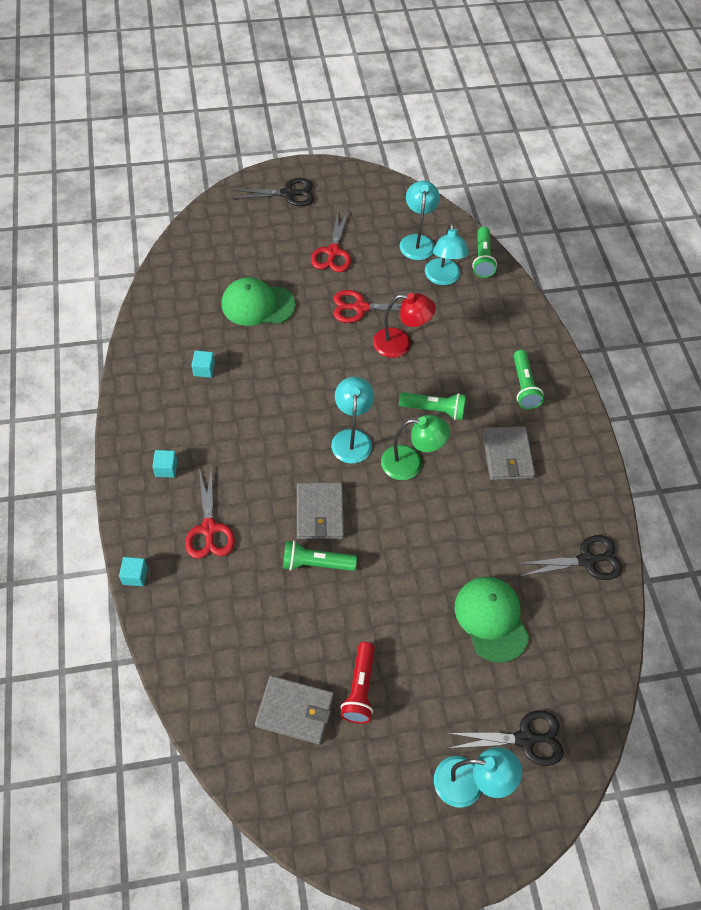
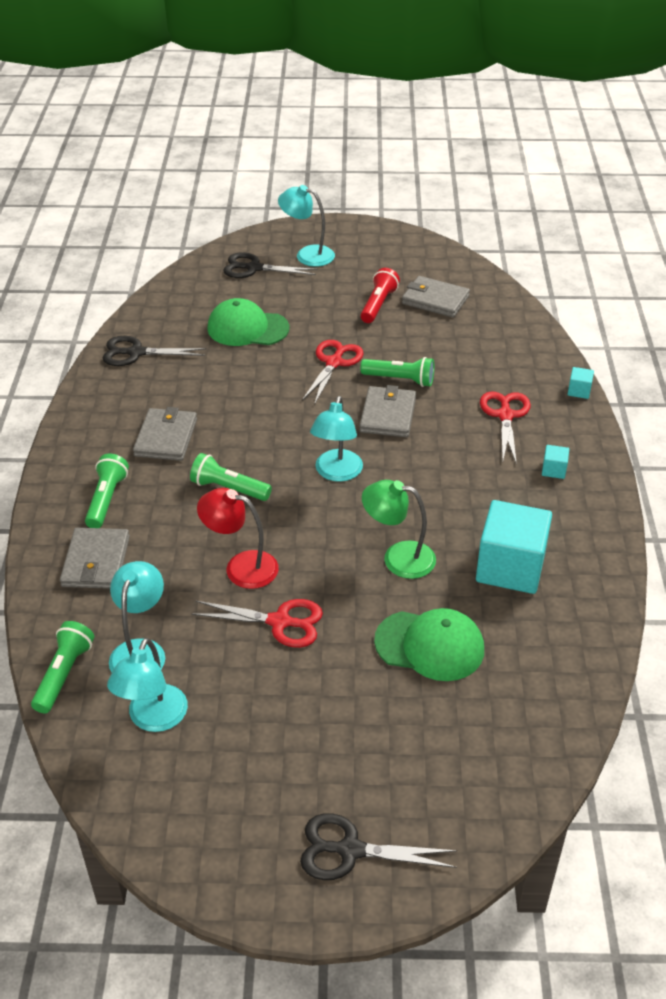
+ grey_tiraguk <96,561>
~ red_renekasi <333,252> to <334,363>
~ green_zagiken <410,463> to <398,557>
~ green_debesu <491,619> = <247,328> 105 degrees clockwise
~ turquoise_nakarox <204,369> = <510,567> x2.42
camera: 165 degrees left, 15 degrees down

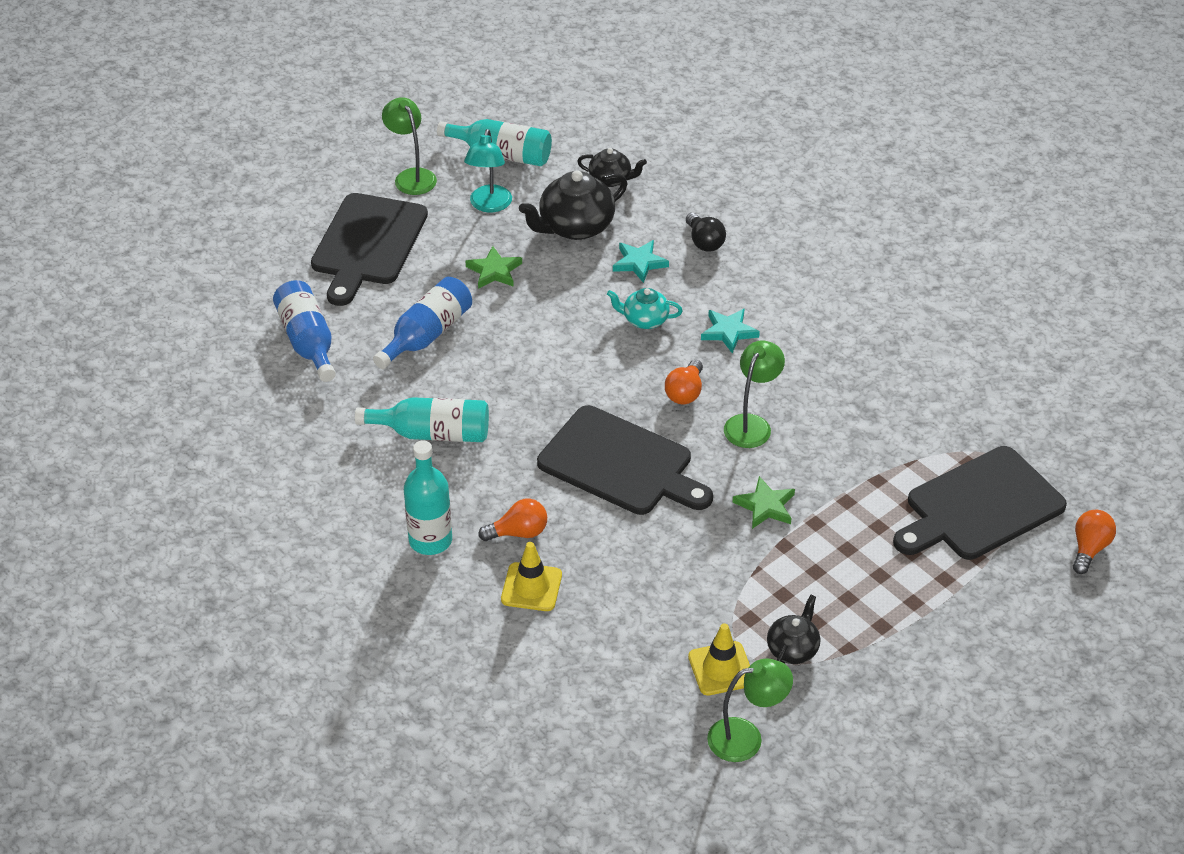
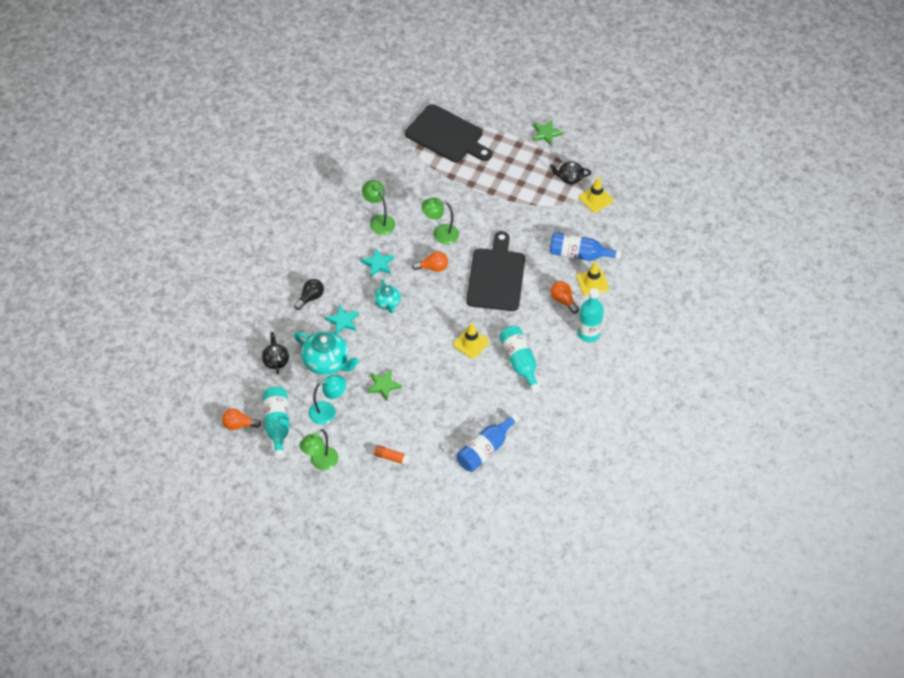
+ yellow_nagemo <471,343>
~ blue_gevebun <426,335> to <579,254>
~ green_zagiken <746,738> to <379,221>
~ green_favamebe <765,506> to <546,134>
~ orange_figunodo <1089,548> to <239,425>
~ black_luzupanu <368,244> to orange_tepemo <391,457>
~ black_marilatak <575,227> to turquoise_marilatak <327,362>
camera: 115 degrees left, 10 degrees up

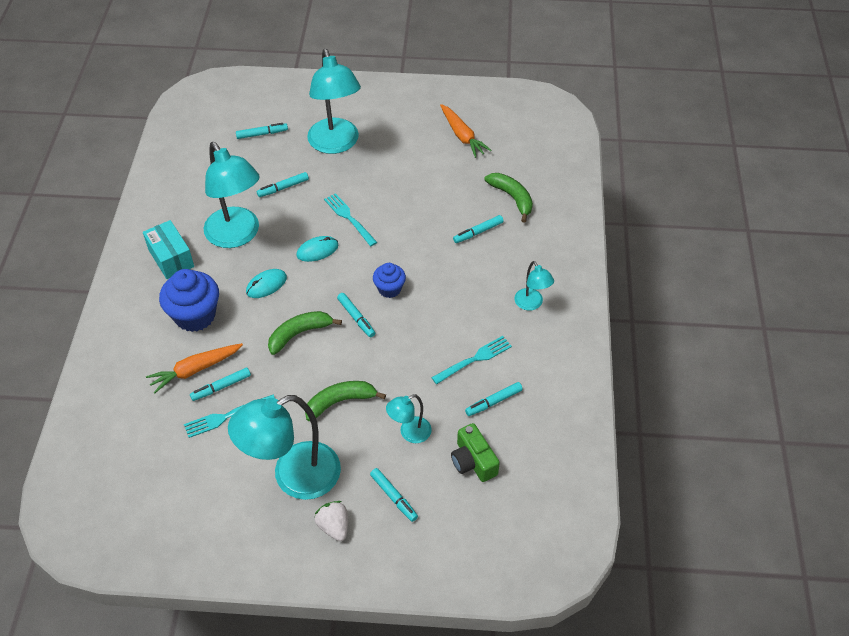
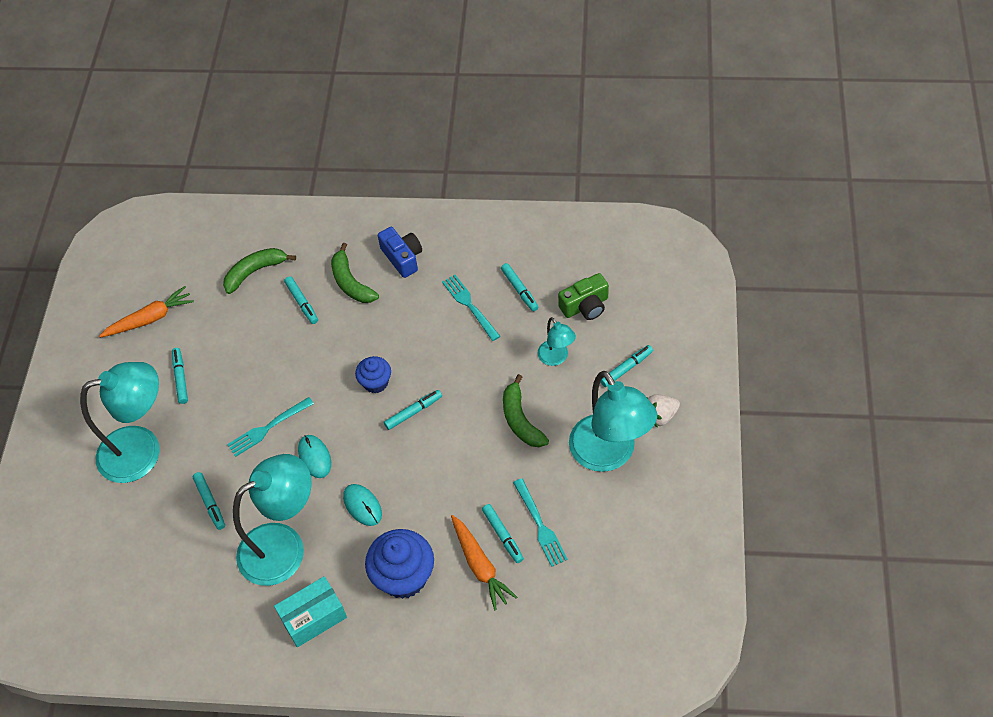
~ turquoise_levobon <262,134> to <180,378>
~ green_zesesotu <299,334> to <351,283>
~ turquoise_zagiken <531,304> to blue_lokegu <402,257>
camera: 85 degrees left, 5 degrees up

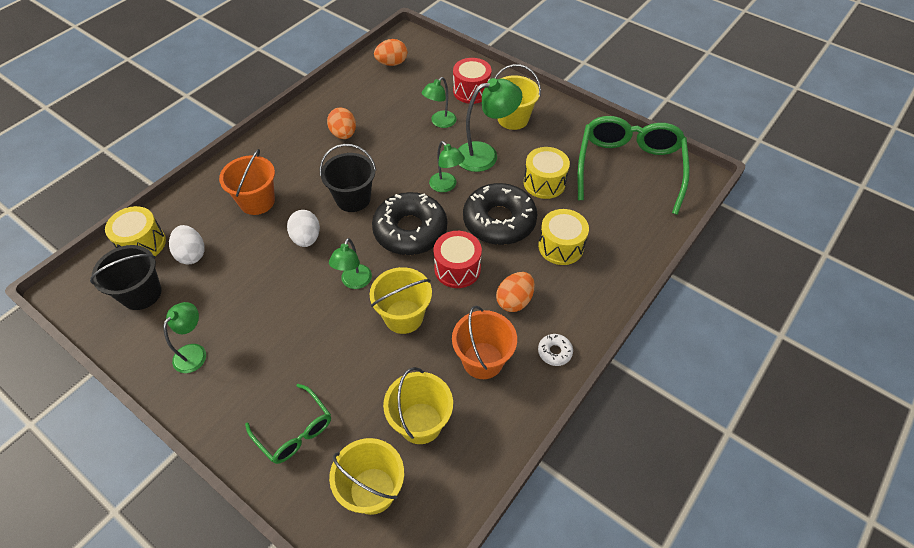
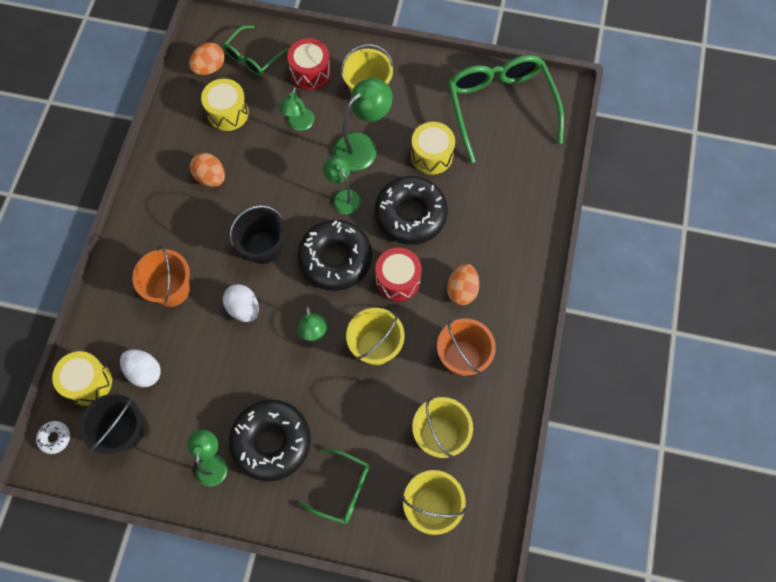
+ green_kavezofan <253,57>
+ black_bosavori <271,441>
~ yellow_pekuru <560,246> to <228,113>
~ white_bosavori <554,352> to <55,438>
~ green_zagiken <446,186> = <343,196> 150 degrees counterclockwise
camera: 25 degrees left, 15 degrees up

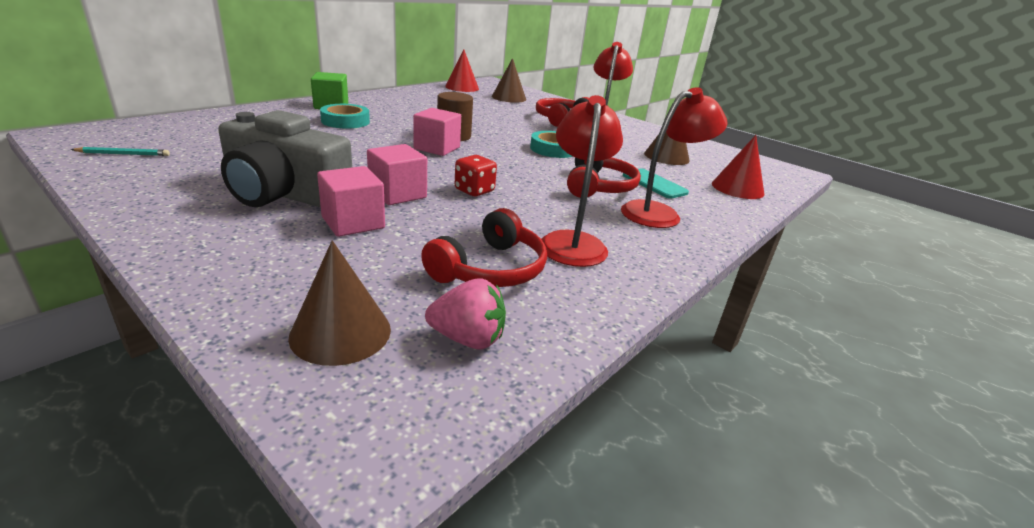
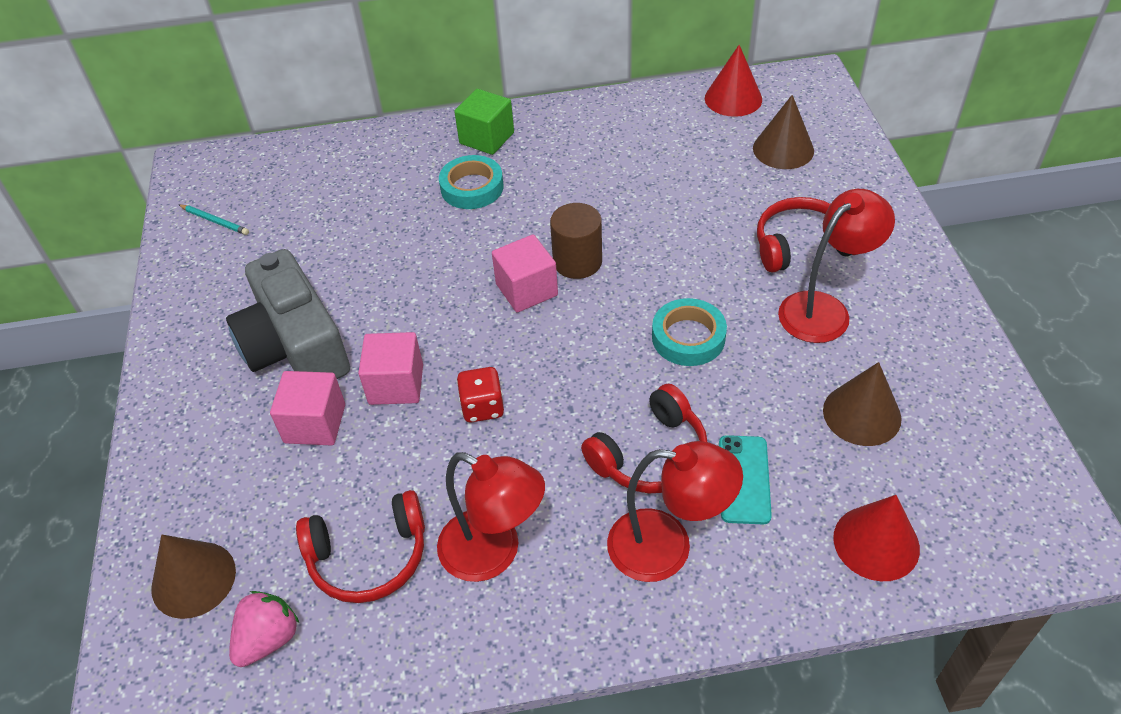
~ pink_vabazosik <468,339> = <268,639> 105 degrees counterclockwise
~ red_zagiken <573,242> = <494,553> 75 degrees clockwise
camera: 45 degrees right, 20 degrees up

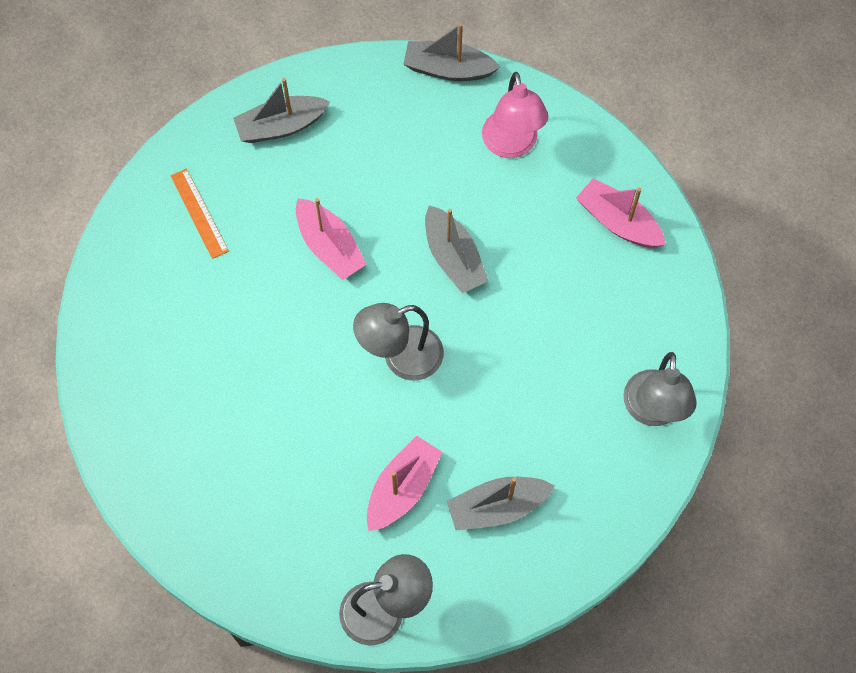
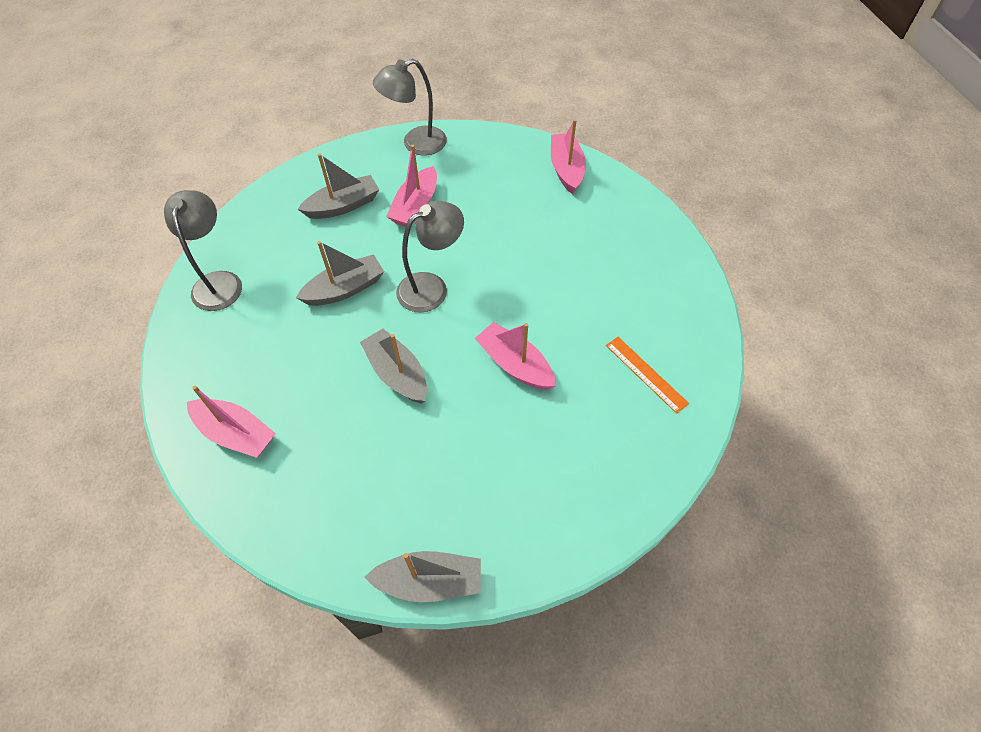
- pink_zagiken <511,145>
+ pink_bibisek <566,169>
~ grey_bibisek <281,126> to <345,289>
camera: 170 degrees right, 10 degrees down

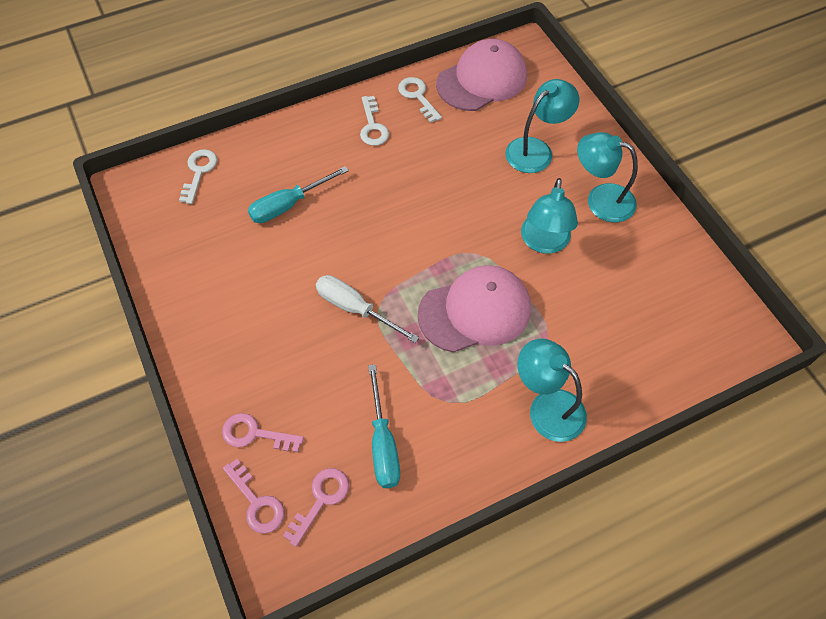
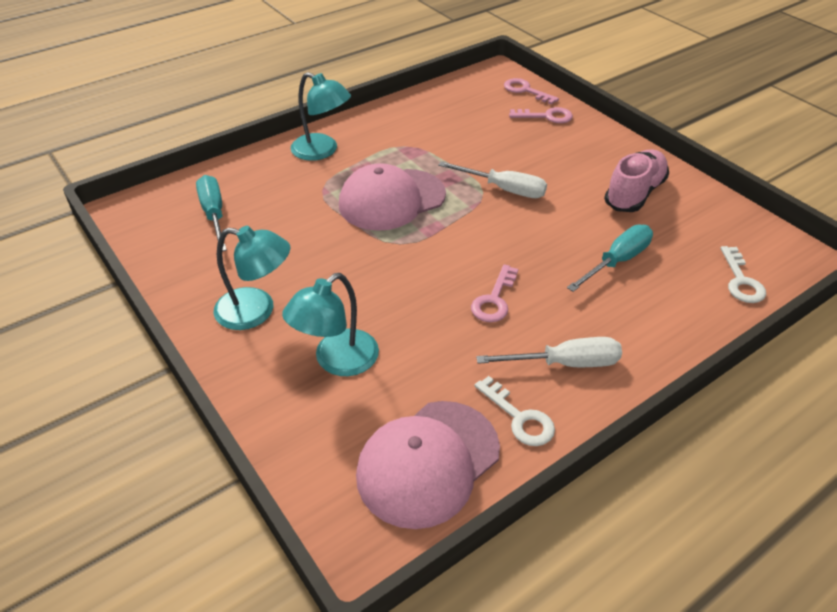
- turquoise_zagiken <544,243>
+ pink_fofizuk <634,193>
~ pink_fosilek <321,500> to <494,300>
~ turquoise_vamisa <383,443> to <214,214>
~ white_fosilek <373,126> to white_vamisa <565,363>
camera: 170 degrees right, 15 degrees down

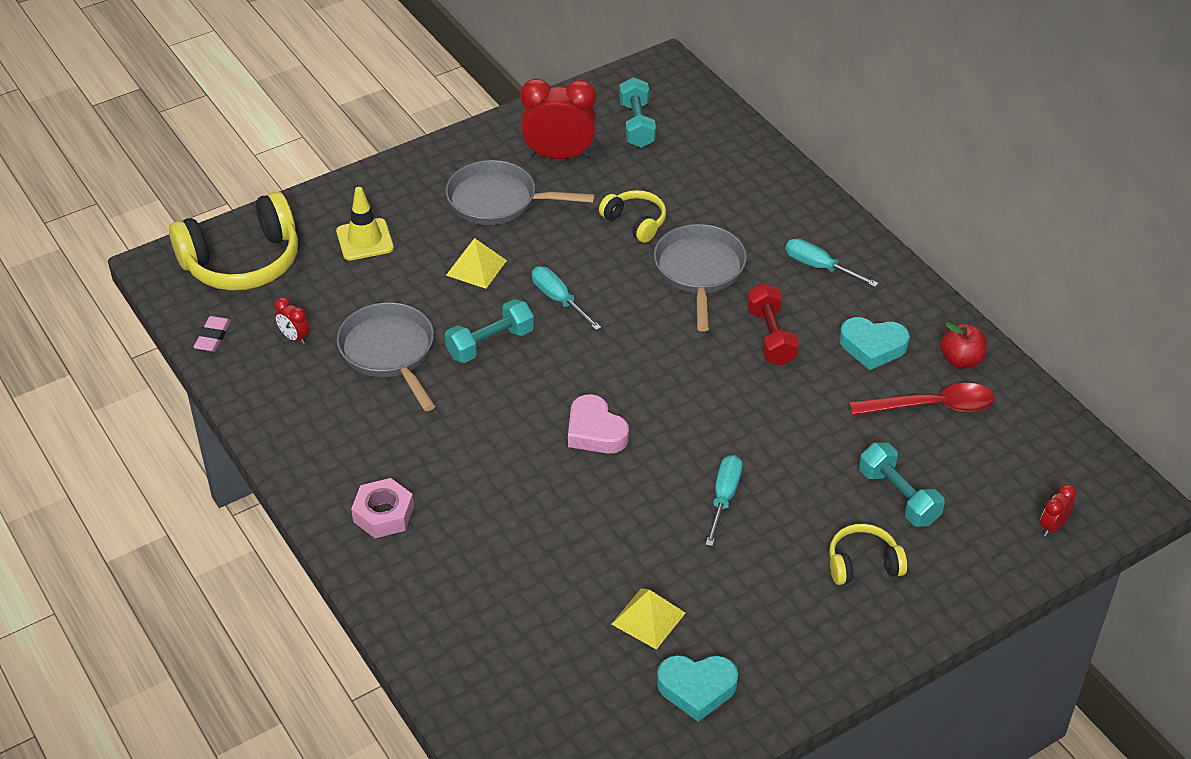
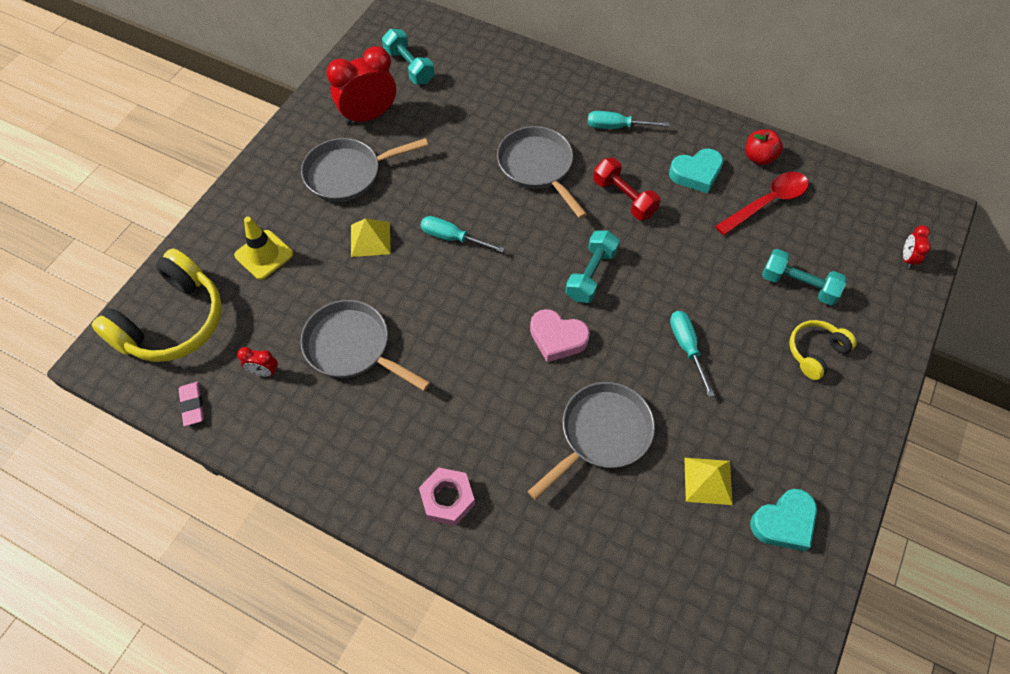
- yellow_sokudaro <635,222>
+ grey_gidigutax <601,434>
~ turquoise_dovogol <490,343> to <591,274>
camera: 30 degrees left, 15 degrees up

